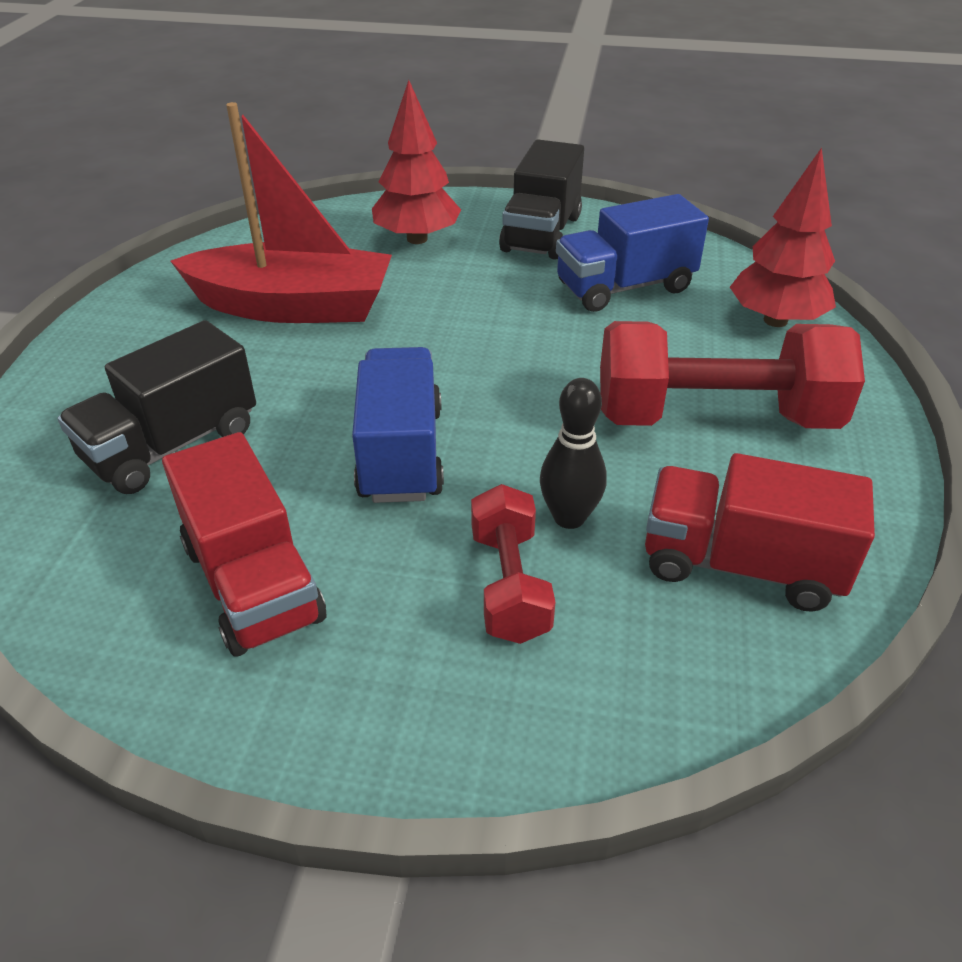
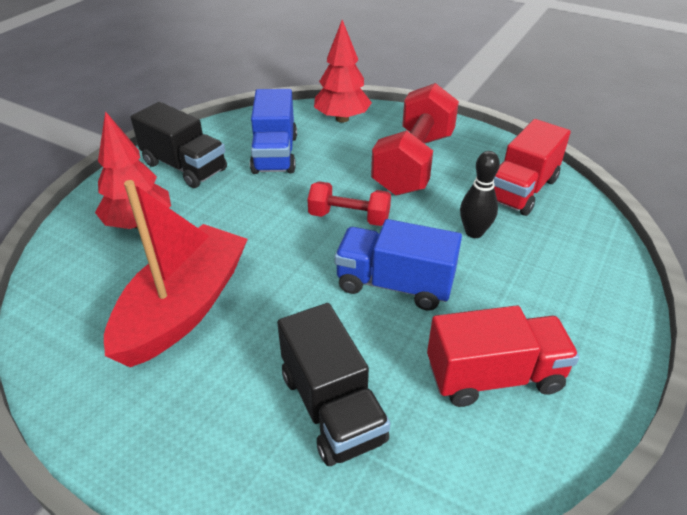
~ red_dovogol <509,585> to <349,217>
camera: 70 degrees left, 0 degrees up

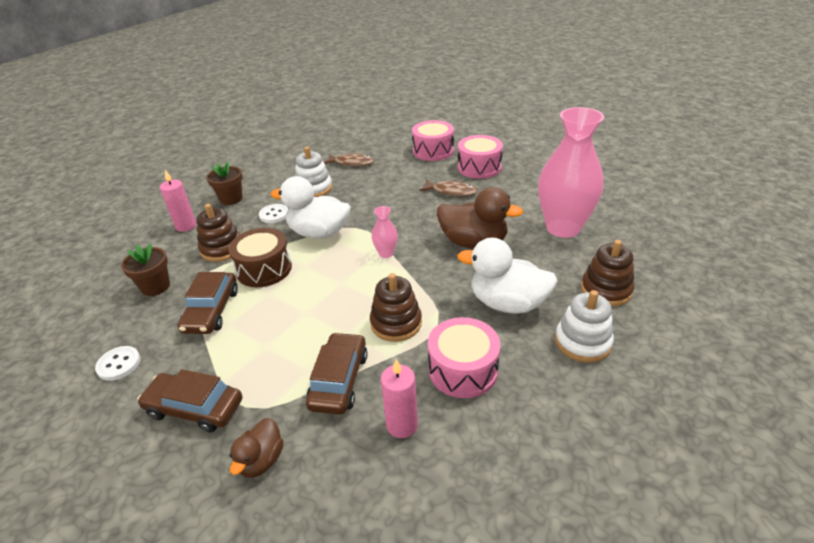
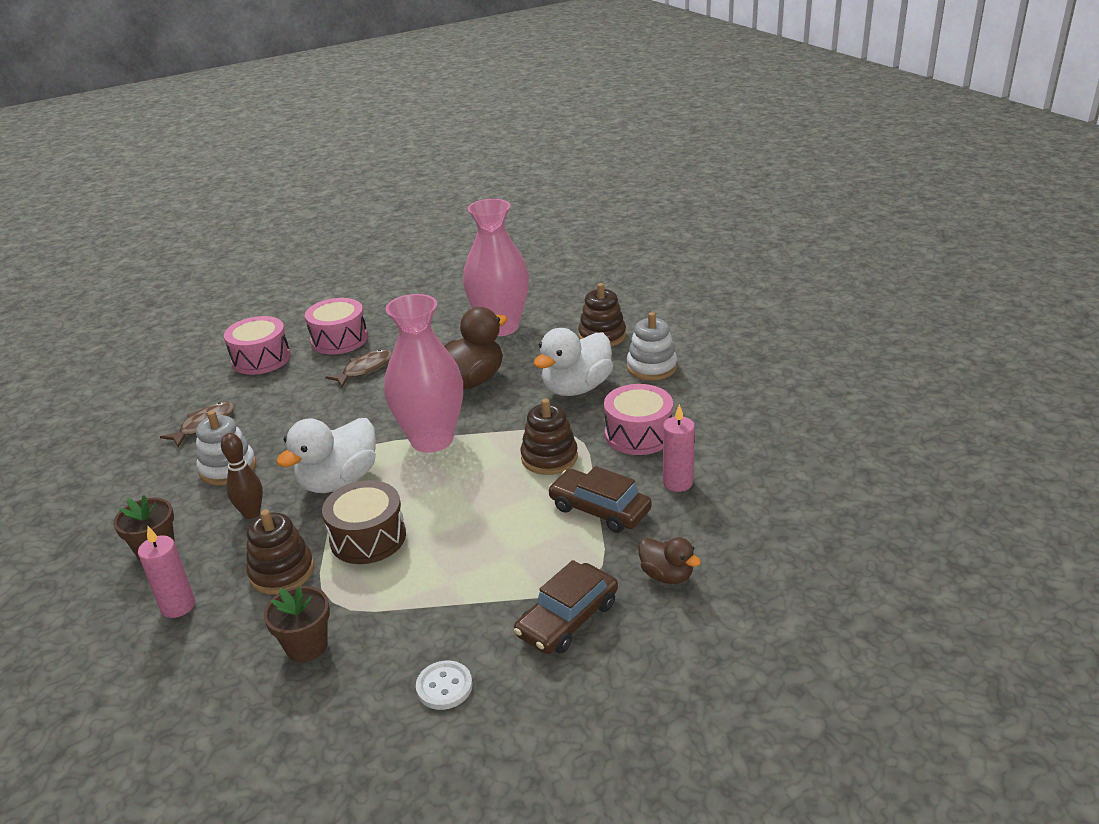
- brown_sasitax <211,310>
~ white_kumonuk <274,215> to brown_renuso <251,513>
~ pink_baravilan <386,253> = <432,440> x2.39
camera: 65 degrees left, 5 degrees down

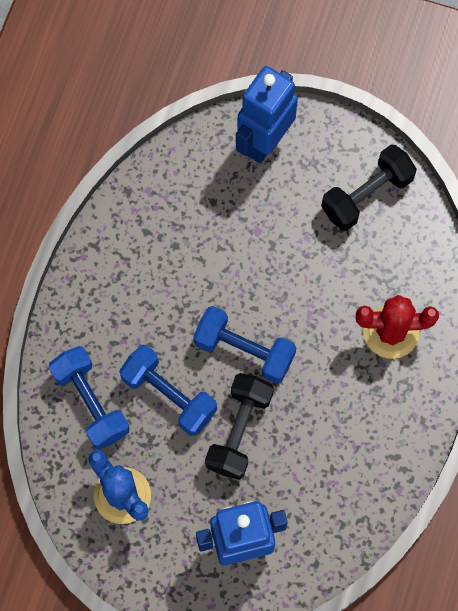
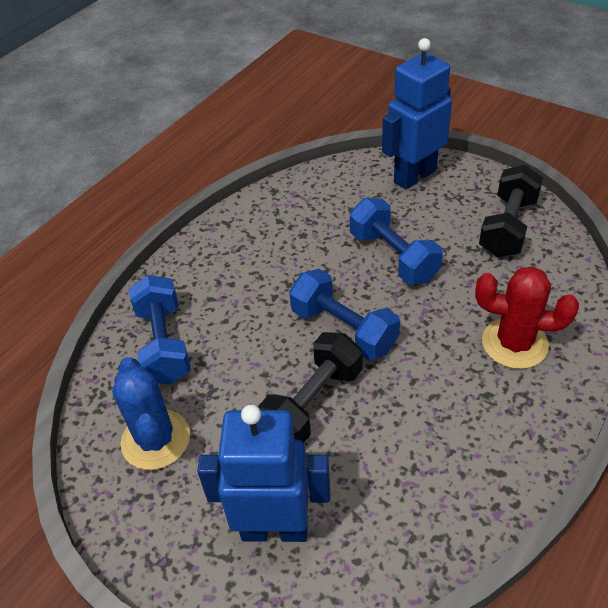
~ blue_dovogol <169,395> to <393,256>
~ black_dovogol <366,195> = <508,227> 45 degrees counterclockwise
camera: 20 degrees right, 25 degrees down

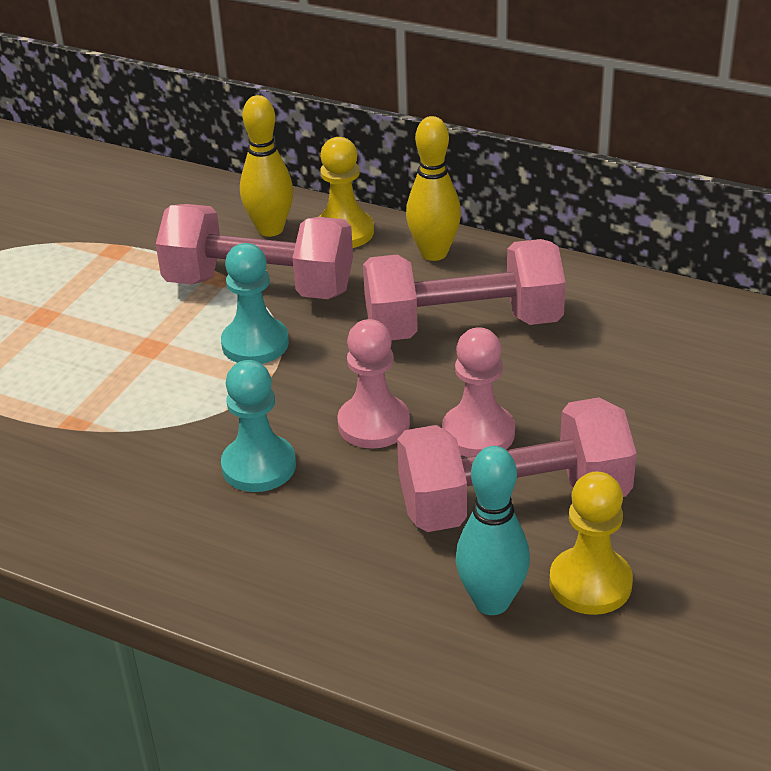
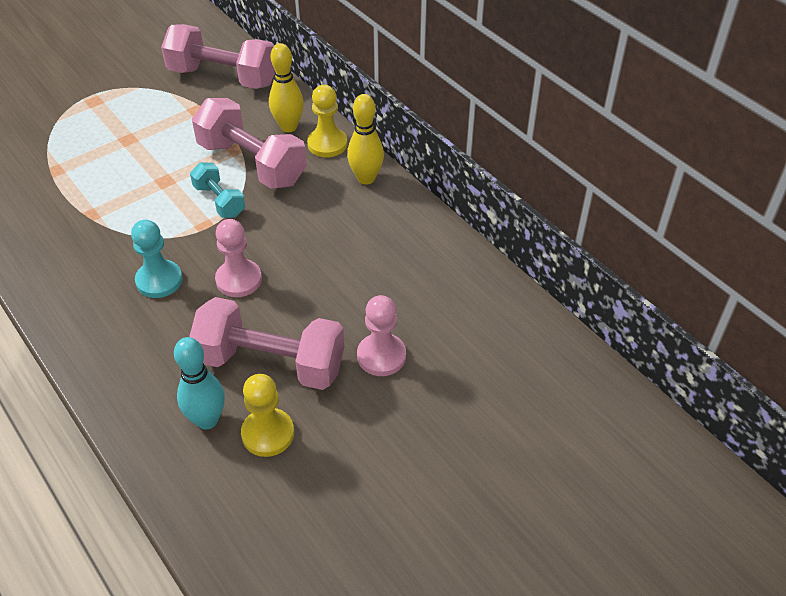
~ pink_dovogol <463,326> to <223,77>
~ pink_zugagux <478,433> to <381,356>
~ turquoise_zugagux <255,344> to turquoise_dovogol <219,201>
camera: 25 degrees right, 10 degrees up

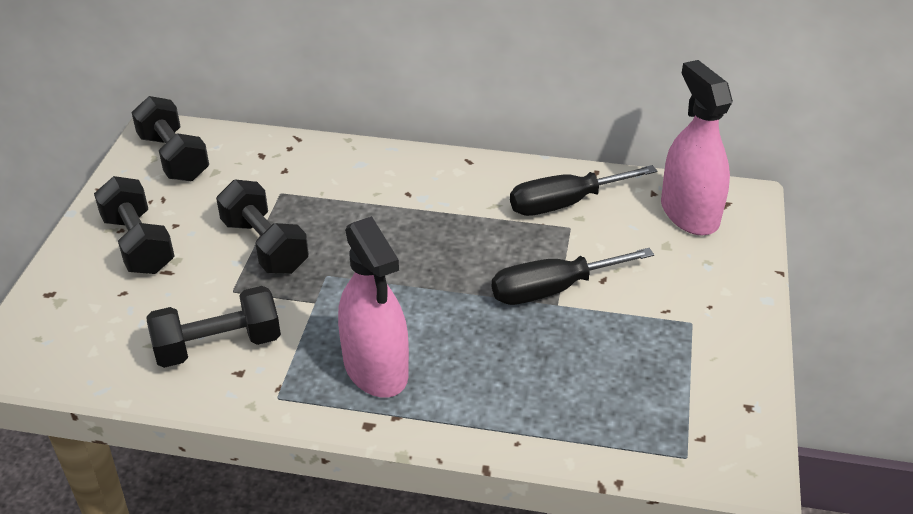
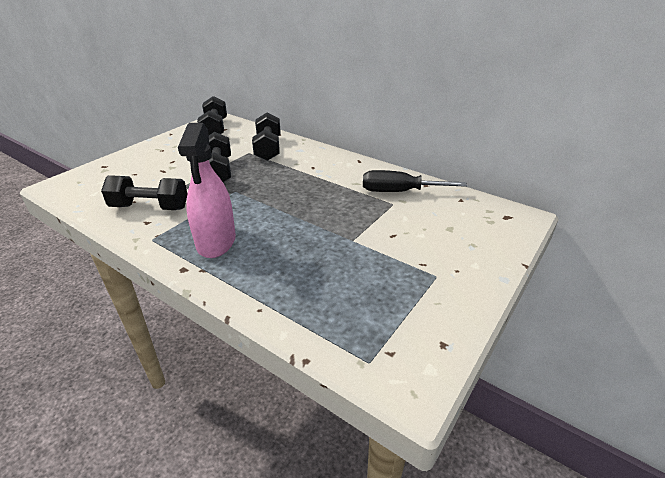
- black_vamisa <552,290>
- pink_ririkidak <689,213>
~ black_dovogol <138,244> to <268,148>
camera: 25 degrees right, 5 degrees down

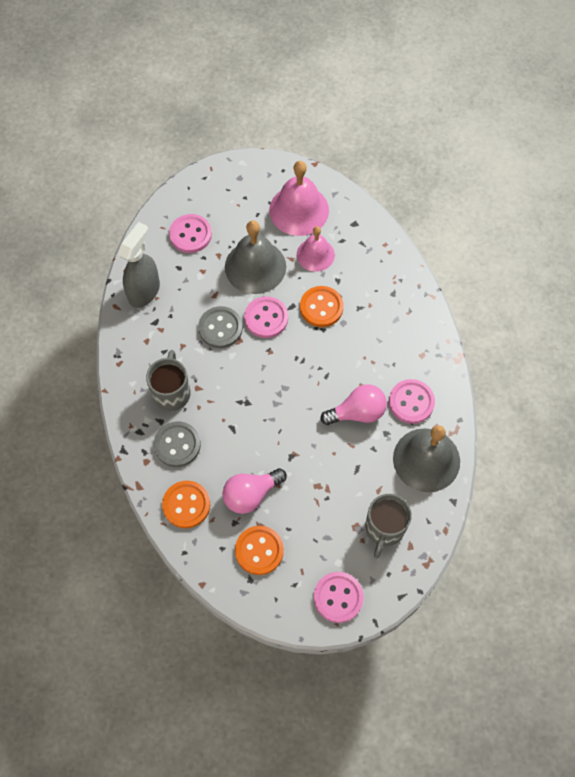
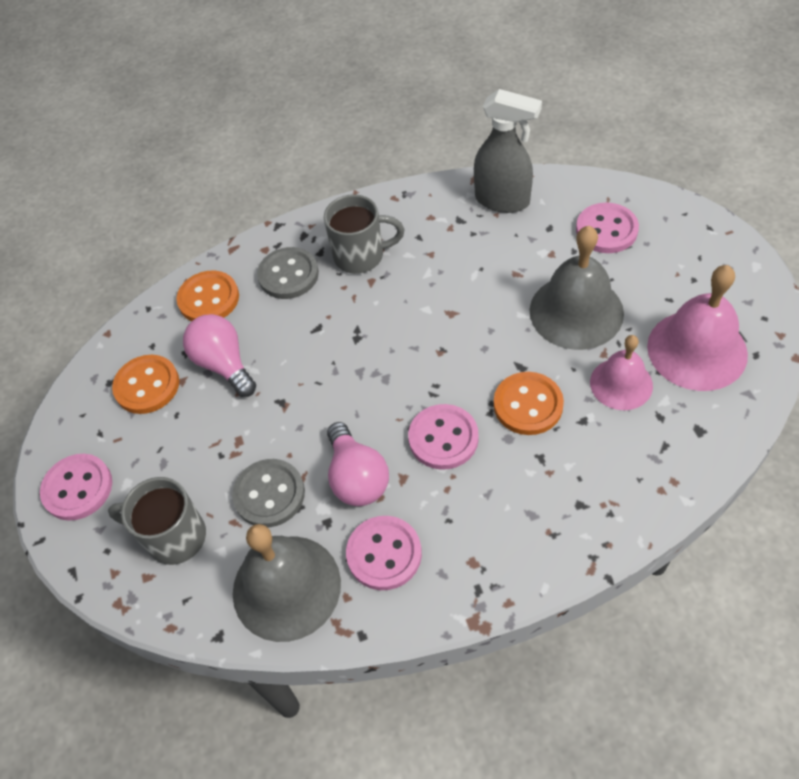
~ grey_kumonuk <220,328> to <269,494>
~ pink_kumonuk <266,318> to <443,438>
camera: 90 degrees right, 10 degrees down

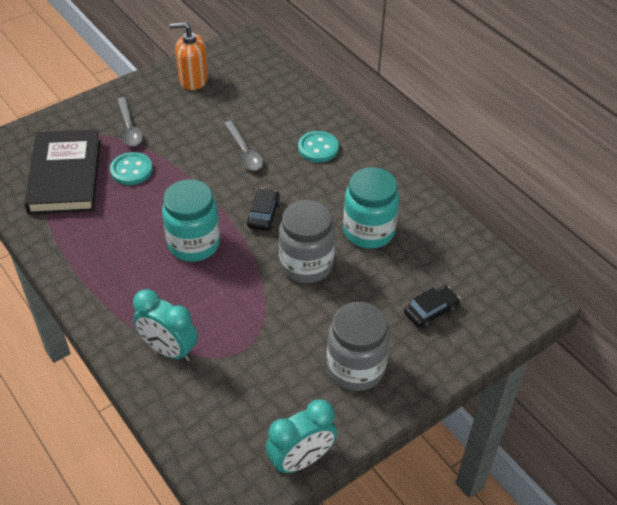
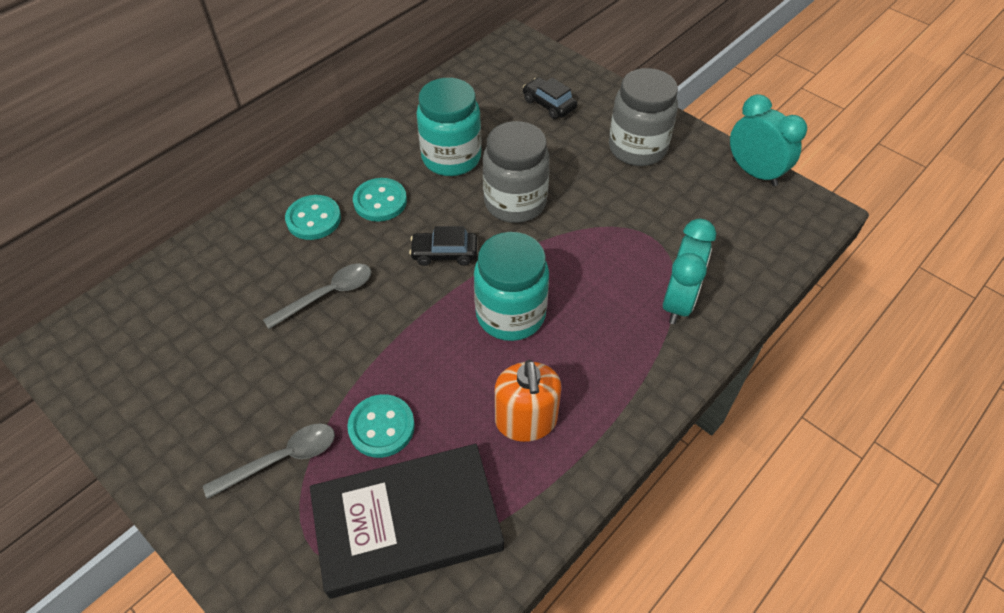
+ turquoise_kumonuk <380,201>
~ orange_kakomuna <193,80> to <526,421>
camera: 100 degrees left, 5 degrees up

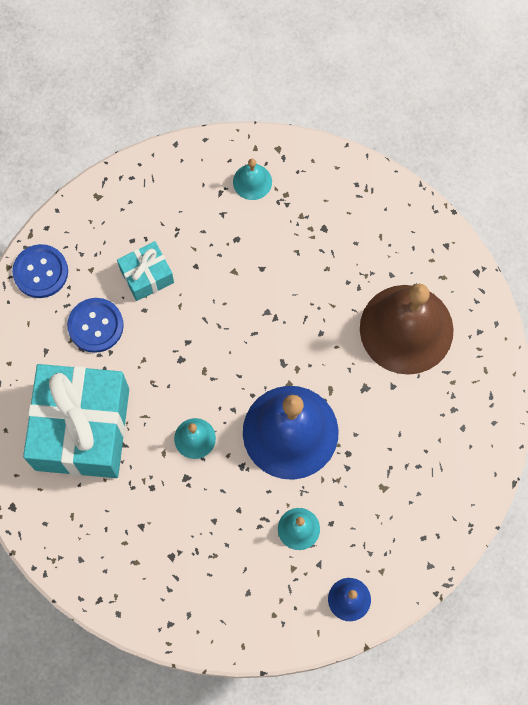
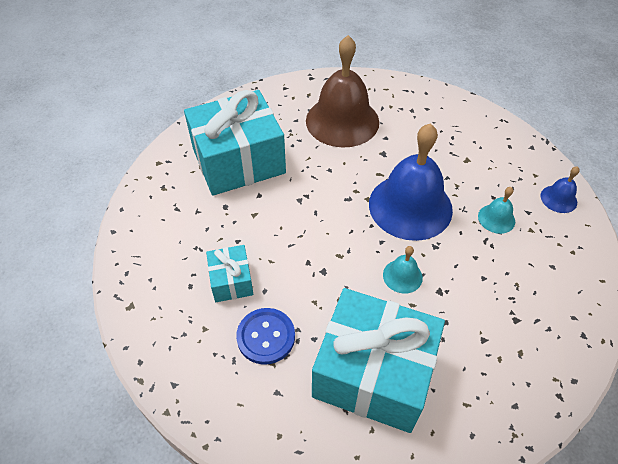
- blue_kumonuk <40,272>
- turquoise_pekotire <252,181>
+ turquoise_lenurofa <238,161>
camera: 75 degrees left, 20 degrees down

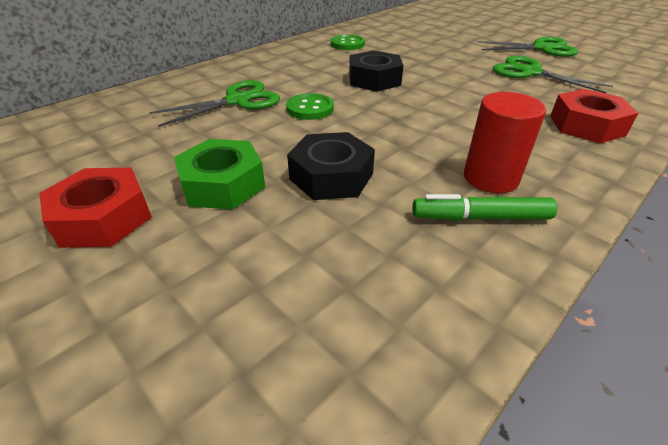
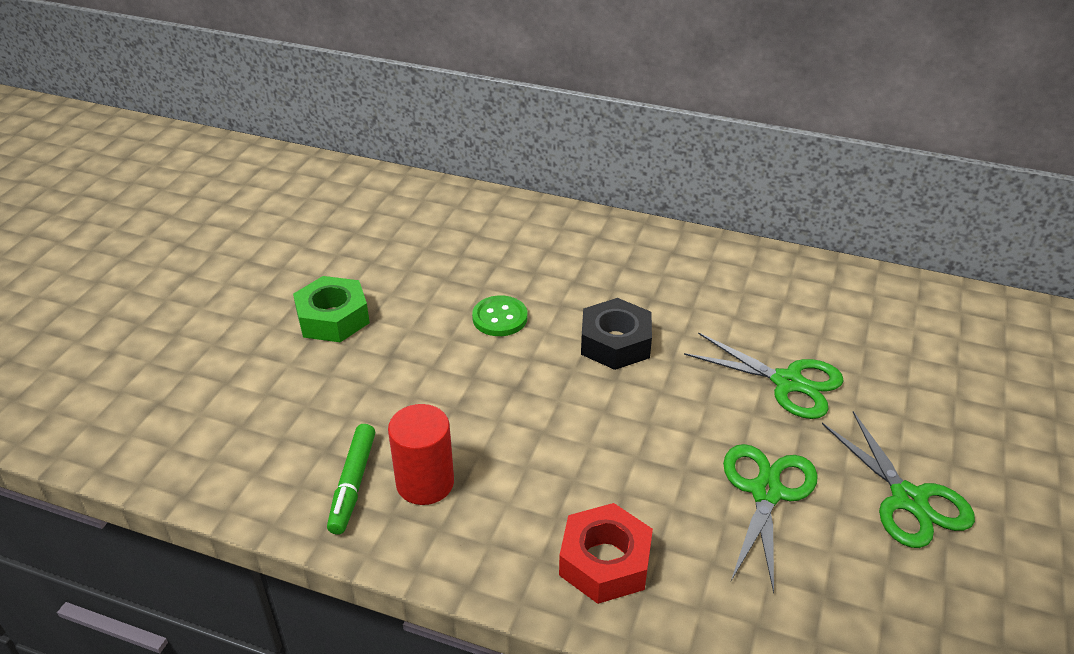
- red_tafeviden <103,218>
- black_tafeviden <331,176>
- green_kumonuk <347,44>
~ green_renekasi <237,101> to <787,382>
~ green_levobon <480,217> = <353,484> 150 degrees counterclockwise
camera: 65 degrees right, 0 degrees up

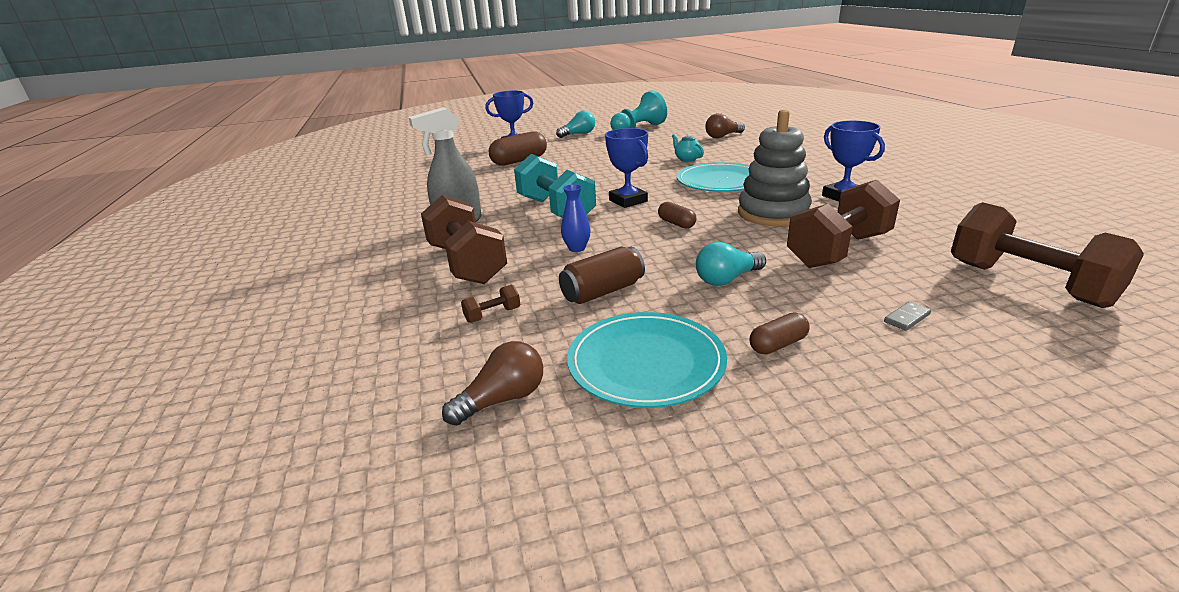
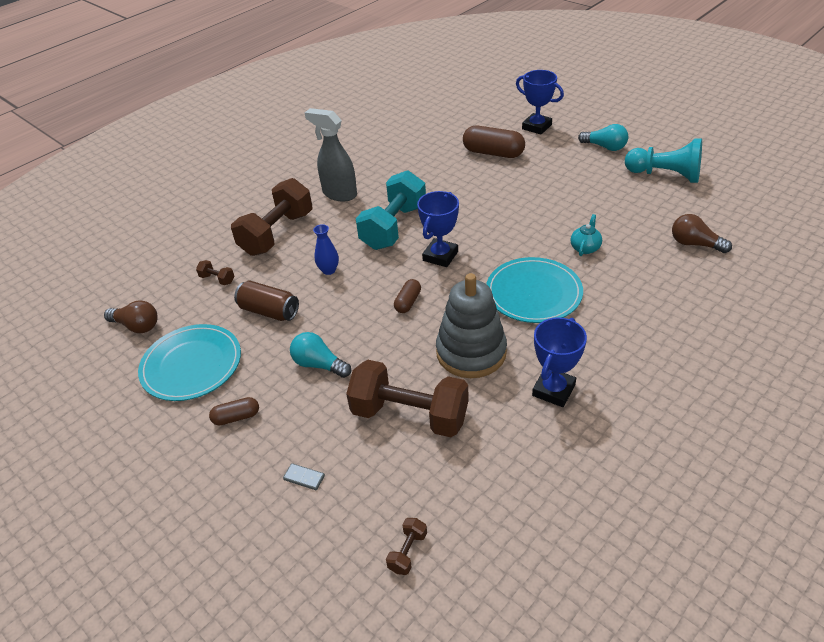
~ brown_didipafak <778,344> = <236,417> 45 degrees counterclockwise
~ brown_dovogol <1028,283> = <407,552> x0.40
camera: 60 degrees right, 15 degrees up

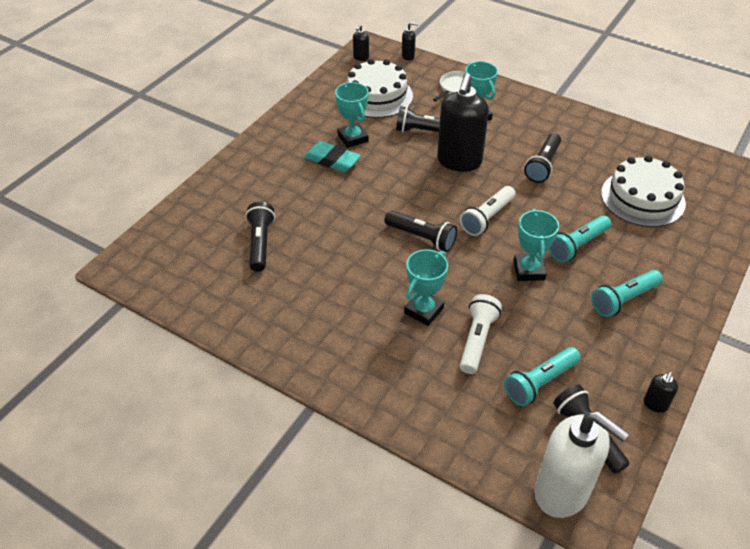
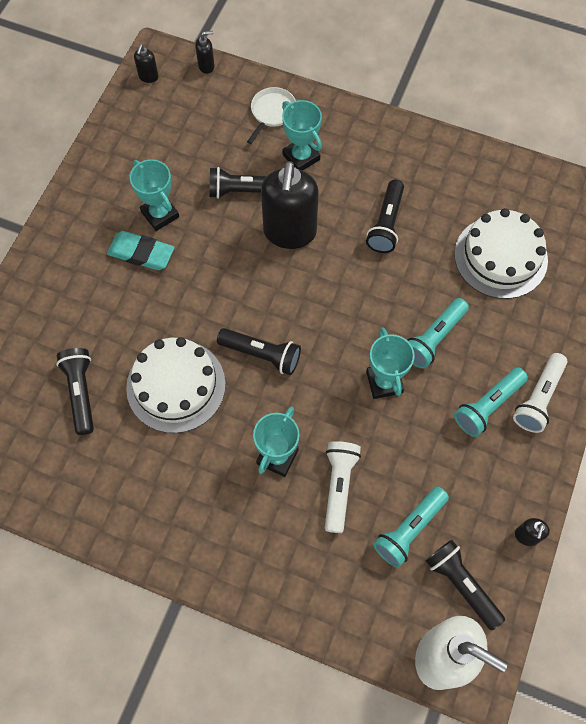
~ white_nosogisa <377,96> to <176,386>
~ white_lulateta <487,218> to <538,398>
camera: 10 degrees left, 20 degrees up

